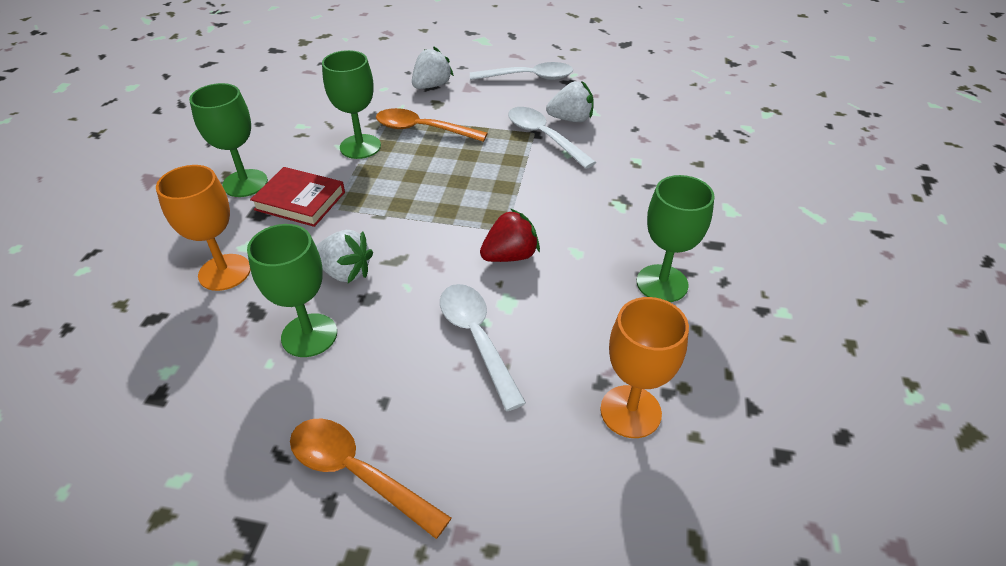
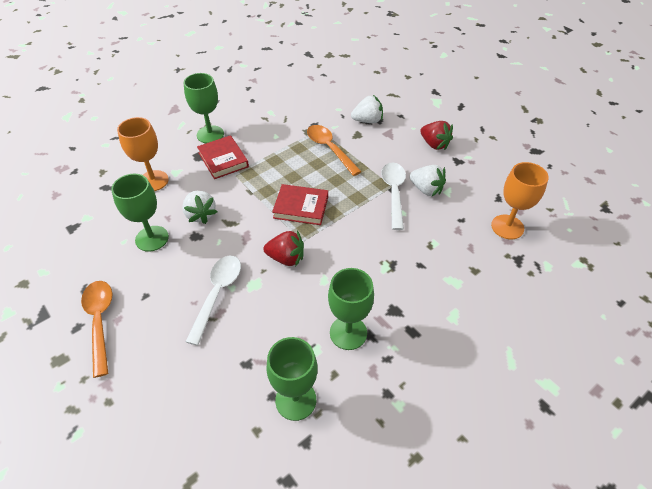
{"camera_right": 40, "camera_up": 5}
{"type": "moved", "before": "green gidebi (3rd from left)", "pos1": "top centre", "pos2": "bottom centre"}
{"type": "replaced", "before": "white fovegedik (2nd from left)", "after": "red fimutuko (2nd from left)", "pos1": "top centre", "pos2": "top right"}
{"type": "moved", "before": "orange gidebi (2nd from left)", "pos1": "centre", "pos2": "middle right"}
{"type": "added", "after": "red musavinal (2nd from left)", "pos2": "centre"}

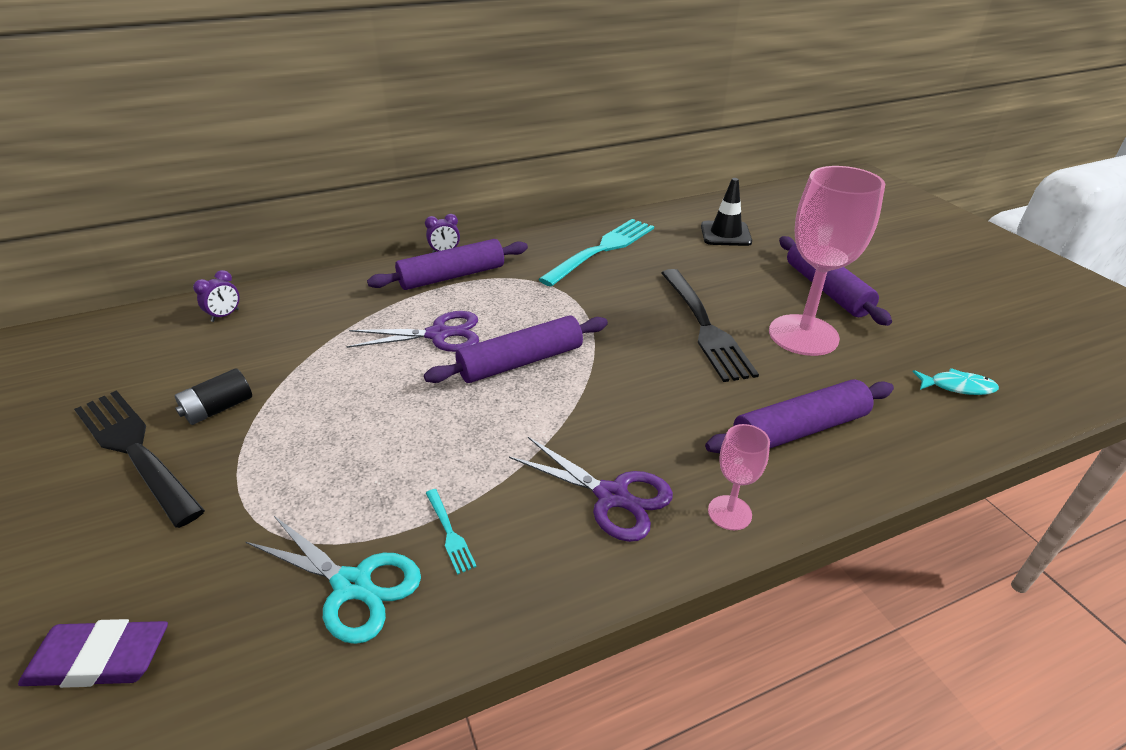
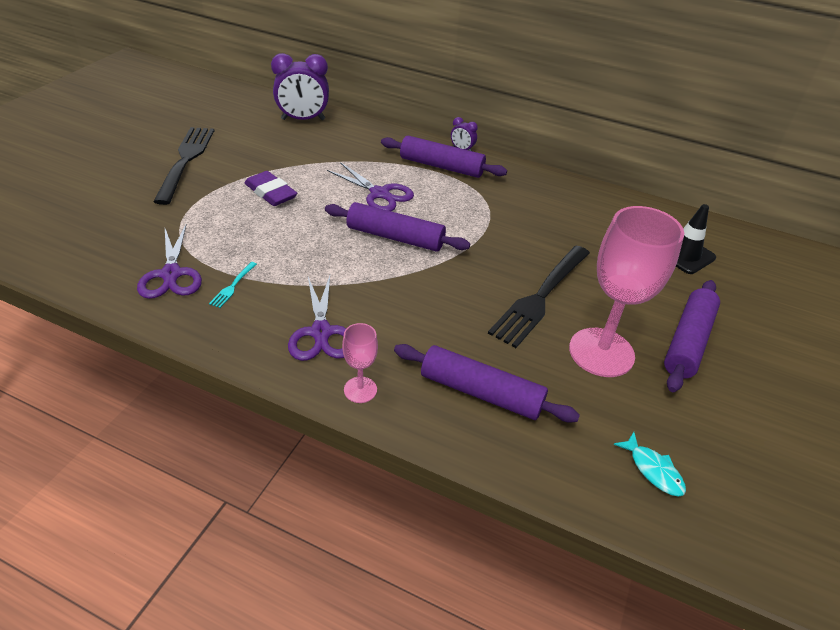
{"camera_right": 45, "camera_up": 5}
{"type": "moved", "before": "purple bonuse", "pos1": "bottom left", "pos2": "top left"}
{"type": "removed", "before": "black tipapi", "pos1": "middle left"}
{"type": "resized", "before": "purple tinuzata (1st from left)", "pos1": "middle left", "pos2": "top centre", "scale": 2.1}
{"type": "recoloured", "before": "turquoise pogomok", "after": "purple pogomok (1st from left)", "pos1": "bottom left", "pos2": "middle left"}
{"type": "removed", "before": "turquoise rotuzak (2nd from left)", "pos1": "centre"}

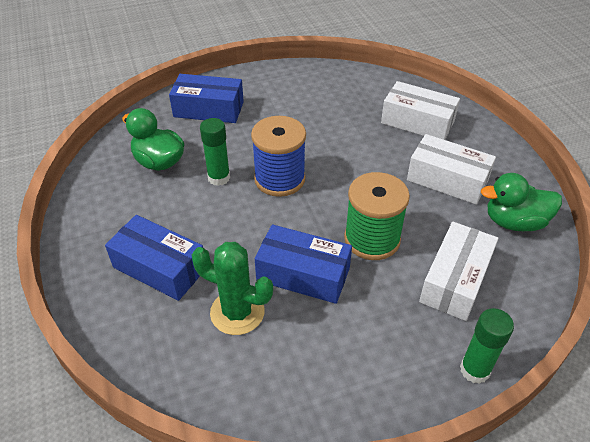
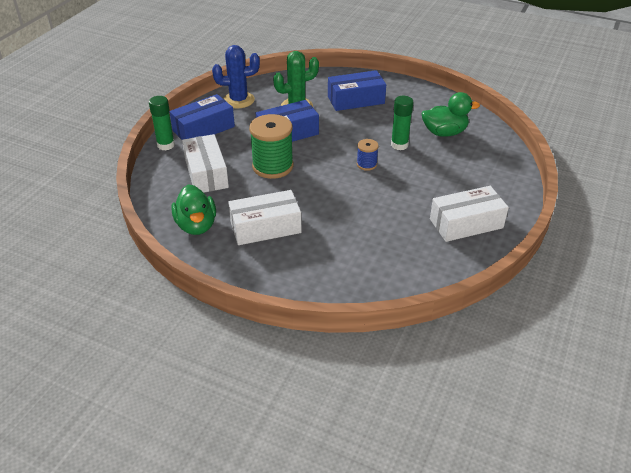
{"camera_right": 135, "camera_up": -5}
{"type": "moved", "before": "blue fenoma (2nd from left in the first image)", "after": "blue fenoma (1st from left)", "pos1": "top centre", "pos2": "top left"}
{"type": "resized", "before": "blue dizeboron", "pos1": "centre", "pos2": "top centre", "scale": 0.5}
{"type": "moved", "before": "white fenoma (1st from left in the first image)", "after": "white fenoma (3rd from left)", "pos1": "top right", "pos2": "middle right"}
{"type": "turned", "before": "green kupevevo (2nd from left in the first image)", "pos1": "middle right", "pos2": "middle left", "turn": 120}
{"type": "added", "after": "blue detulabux", "pos2": "top centre"}

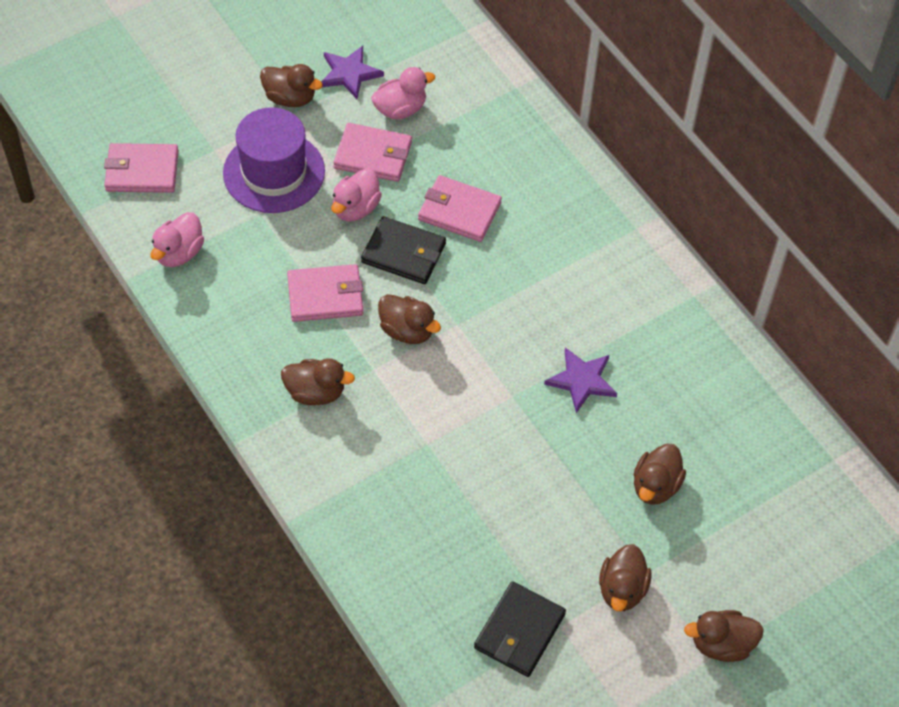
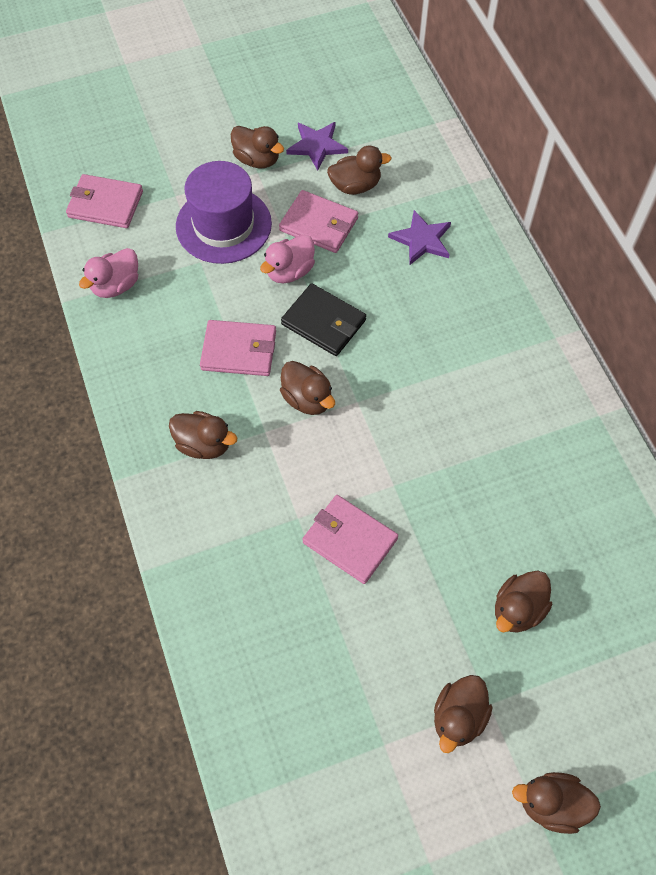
{"camera_right": 15, "camera_up": 5}
{"type": "recoloured", "before": "pink kupevevo (3rd from left)", "after": "brown kupevevo (4th from left)", "pos1": "top centre", "pos2": "top centre"}
{"type": "moved", "before": "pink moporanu (4th from left)", "pos1": "top centre", "pos2": "centre"}
{"type": "removed", "before": "black moporanu (2nd from left)", "pos1": "bottom centre"}
{"type": "moved", "before": "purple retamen (2nd from left)", "pos1": "centre", "pos2": "top centre"}

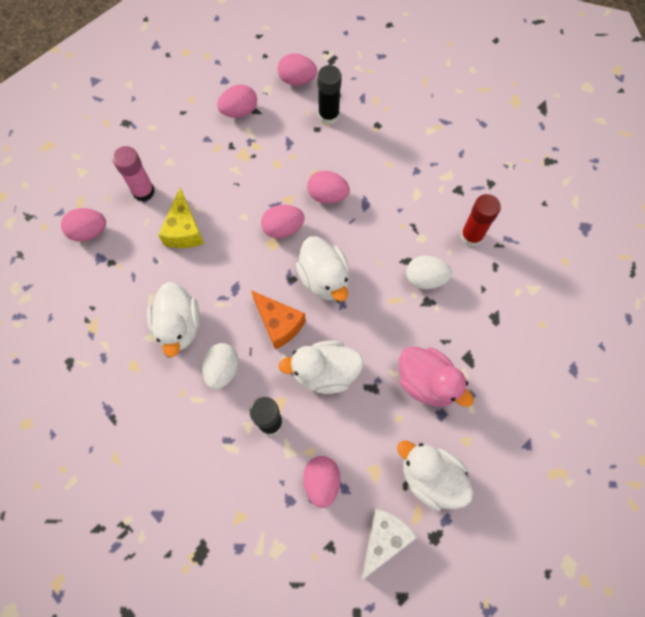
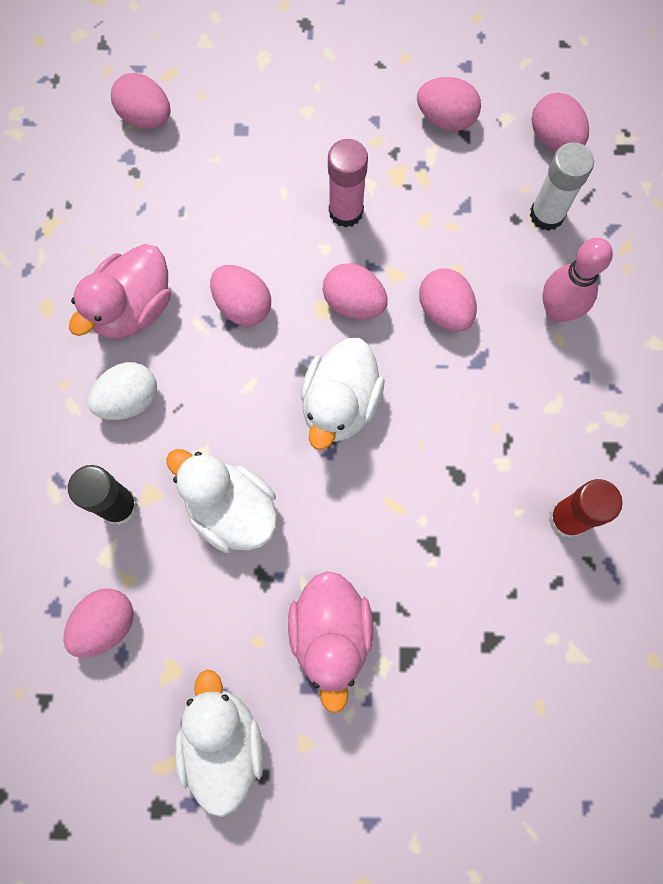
{"camera_right": 45, "camera_up": 5}
{"type": "moved", "before": "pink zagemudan", "pos1": "top left", "pos2": "top centre"}
{"type": "recoloured", "before": "white kupevevo (1st from left)", "after": "pink kupevevo (1st from left)", "pos1": "middle left", "pos2": "top left"}
{"type": "removed", "before": "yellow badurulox", "pos1": "middle left"}
{"type": "removed", "before": "orange badurulox", "pos1": "centre"}
{"type": "recoloured", "before": "black zagemudan (2nd from left)", "after": "white zagemudan", "pos1": "top centre", "pos2": "top right"}
{"type": "removed", "before": "white badurulox", "pos1": "bottom centre"}
{"type": "removed", "before": "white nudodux (2nd from left)", "pos1": "centre"}
{"type": "added", "after": "pink nudodux (3rd from left)", "pos2": "centre"}
{"type": "added", "after": "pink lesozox", "pos2": "top right"}

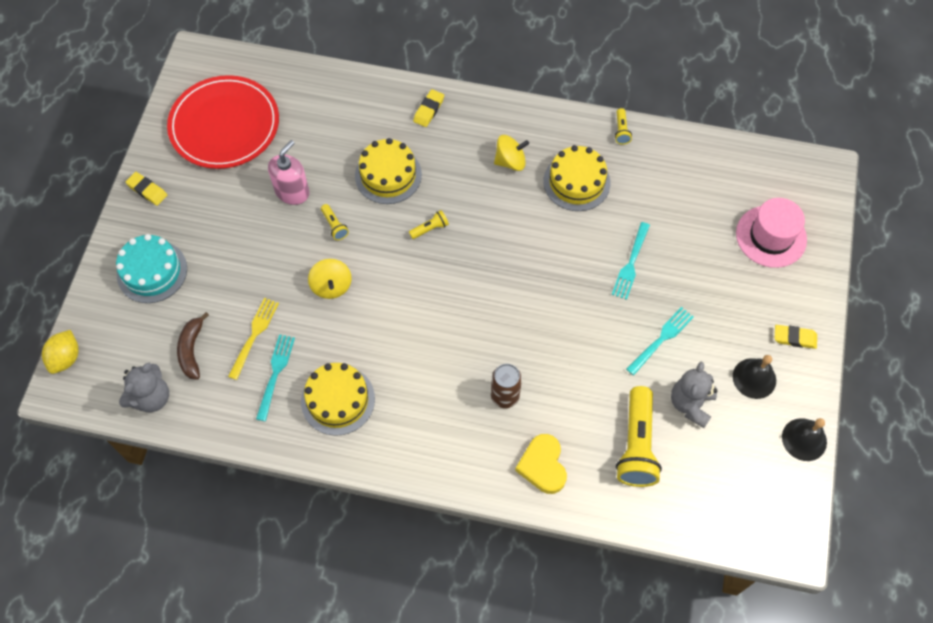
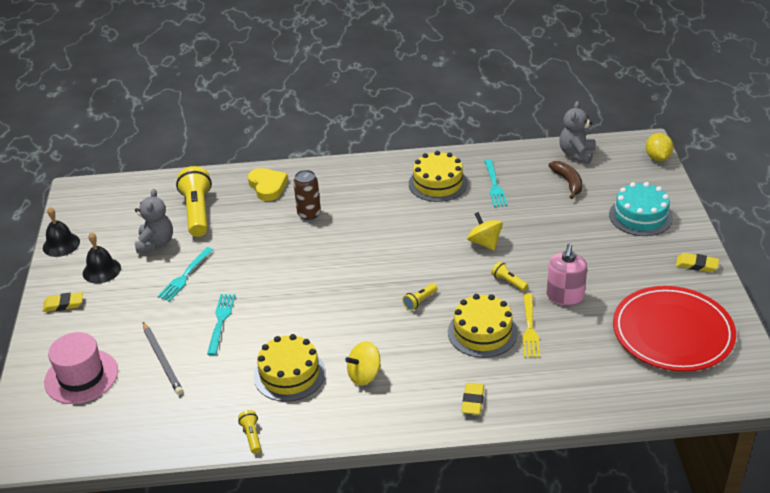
{"camera_right": 165, "camera_up": -25}
{"type": "moved", "before": "yellow rotuzak", "pos1": "middle left", "pos2": "middle right"}
{"type": "added", "after": "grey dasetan", "pos2": "bottom left"}

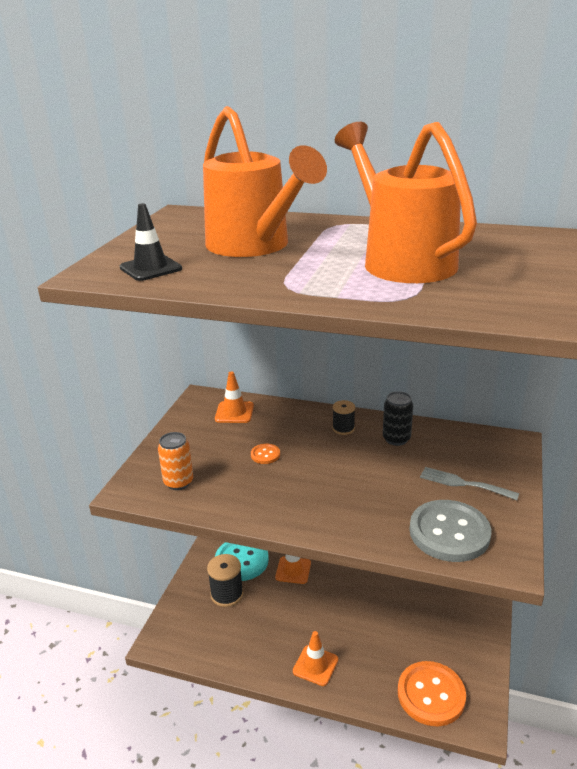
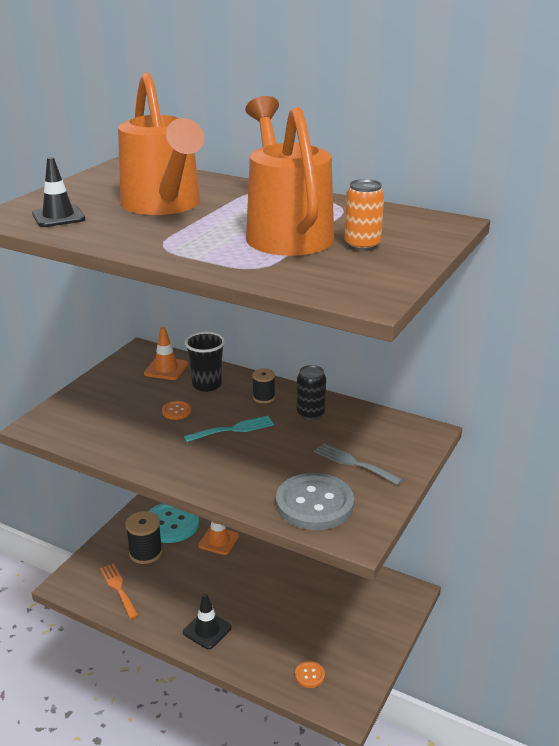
{"camera_right": 10, "camera_up": 0}
{"type": "moved", "before": "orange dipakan", "pos1": "middle left", "pos2": "top centre"}
{"type": "recoloured", "before": "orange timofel (3rd from left)", "after": "black timofel (2nd from left)", "pos1": "bottom centre", "pos2": "bottom centre"}
{"type": "resized", "before": "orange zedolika (2nd from left)", "pos1": "bottom right", "pos2": "bottom centre", "scale": 0.44}
{"type": "added", "after": "orange rotuzak", "pos2": "bottom left"}
{"type": "added", "after": "turquoise rotuzak", "pos2": "centre"}
{"type": "added", "after": "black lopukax", "pos2": "centre"}

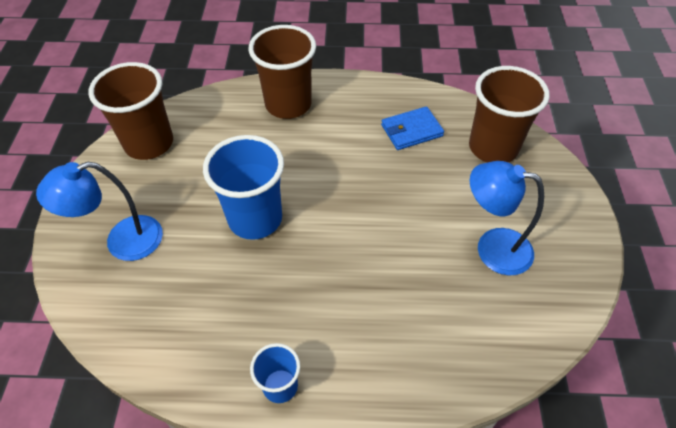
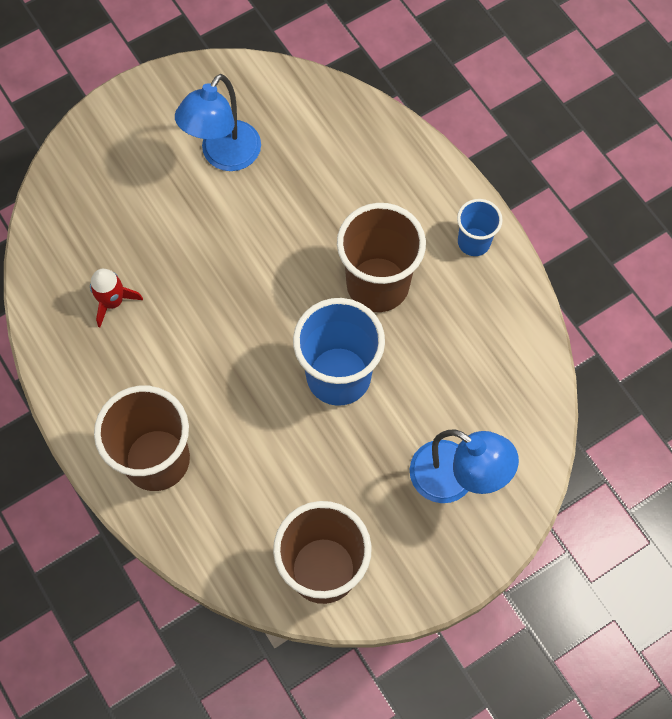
{"camera_right": -125, "camera_up": 15}
{"type": "replaced", "before": "blue moporanu", "after": "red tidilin", "pos1": "top centre", "pos2": "middle left"}
{"type": "moved", "before": "brown lopukax (3rd from left)", "pos1": "top right", "pos2": "centre"}
{"type": "turned", "before": "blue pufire (2nd from left in the first image)", "pos1": "middle right", "pos2": "top left", "turn": 45}

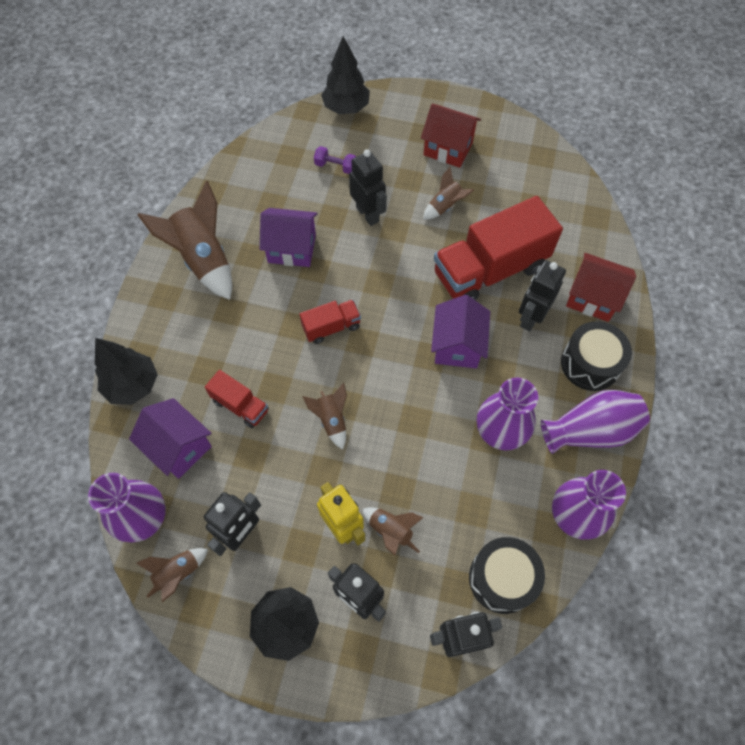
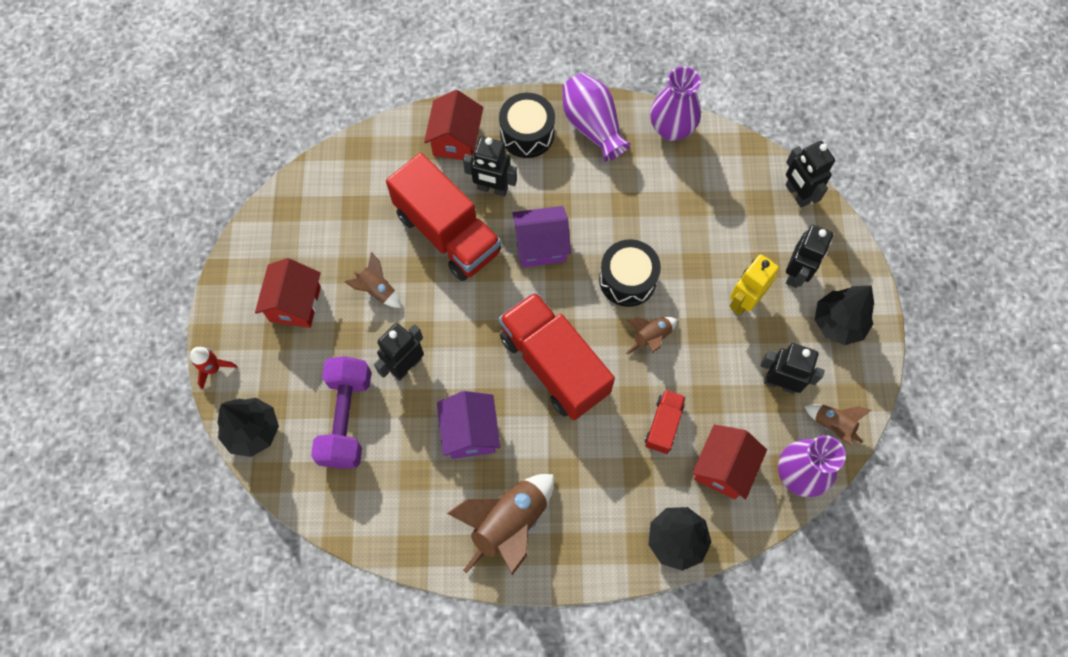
{"camera_right": -105, "camera_up": 5}
{"type": "recoloured", "before": "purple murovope (1st from left)", "after": "red murovope (3rd from left)", "pos1": "middle left", "pos2": "bottom right"}
{"type": "resized", "before": "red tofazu (2nd from left)", "pos1": "centre", "pos2": "centre", "scale": 2.11}
{"type": "resized", "before": "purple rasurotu", "pos1": "top centre", "pos2": "middle left", "scale": 2.19}
{"type": "removed", "before": "brown tidilin (4th from left)", "pos1": "bottom centre"}
{"type": "moved", "before": "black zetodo (1st from left in the first image)", "after": "black zetodo (2nd from left)", "pos1": "bottom right", "pos2": "centre"}
{"type": "removed", "before": "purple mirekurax (2nd from left)", "pos1": "middle right"}
{"type": "added", "after": "red tidilin", "pos2": "middle left"}

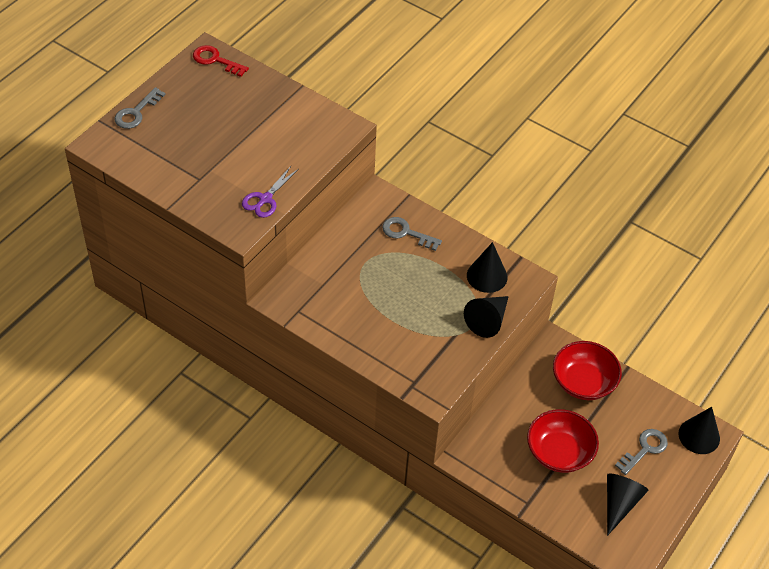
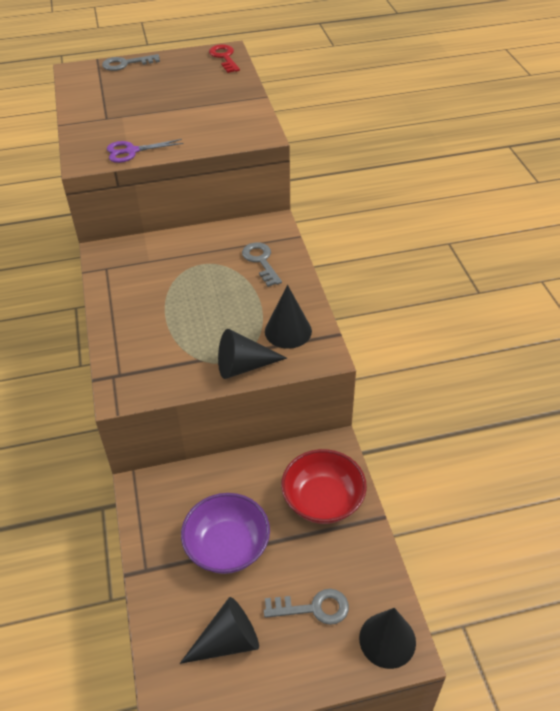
{"camera_right": 45, "camera_up": -5}
{"type": "recoloured", "before": "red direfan (1st from left)", "after": "purple direfan", "pos1": "bottom right", "pos2": "bottom centre"}

